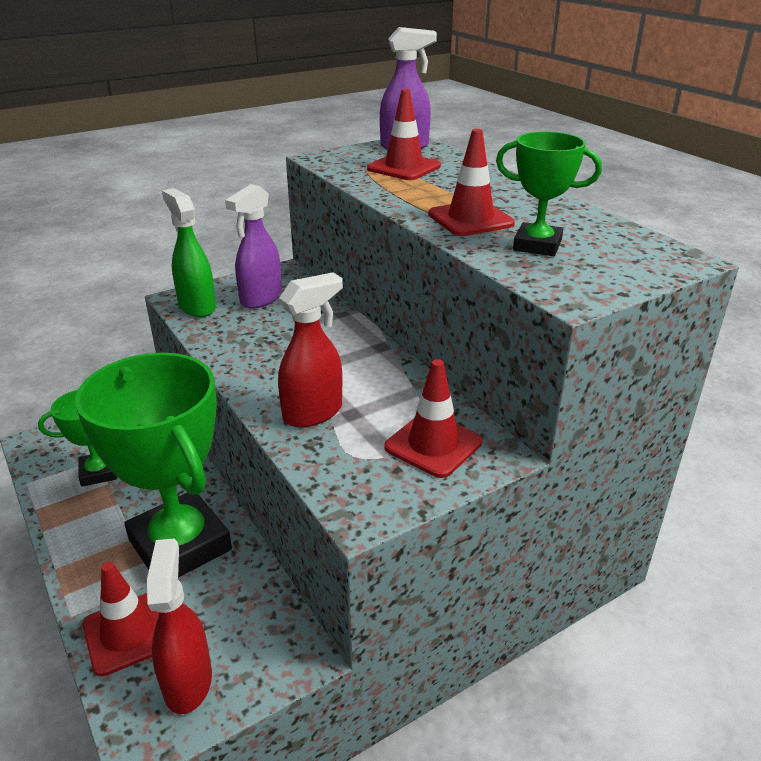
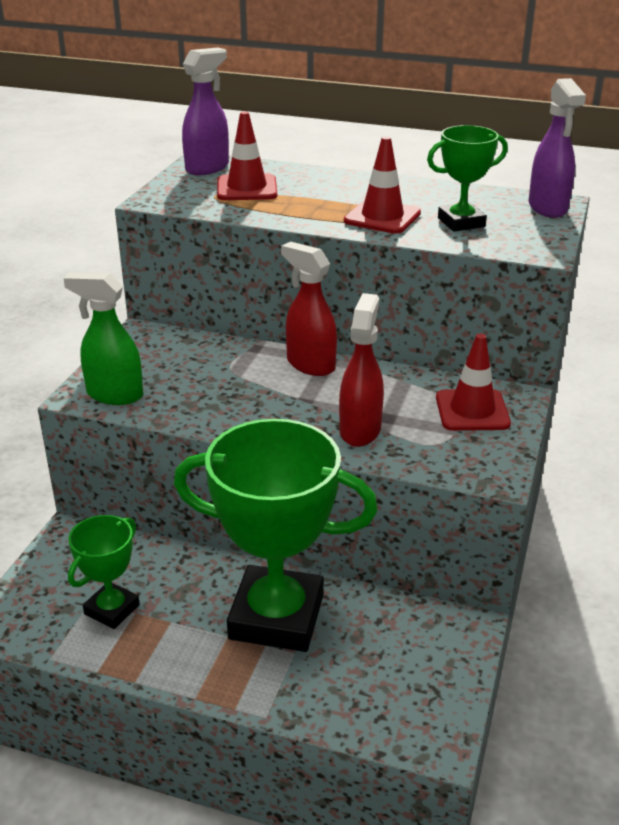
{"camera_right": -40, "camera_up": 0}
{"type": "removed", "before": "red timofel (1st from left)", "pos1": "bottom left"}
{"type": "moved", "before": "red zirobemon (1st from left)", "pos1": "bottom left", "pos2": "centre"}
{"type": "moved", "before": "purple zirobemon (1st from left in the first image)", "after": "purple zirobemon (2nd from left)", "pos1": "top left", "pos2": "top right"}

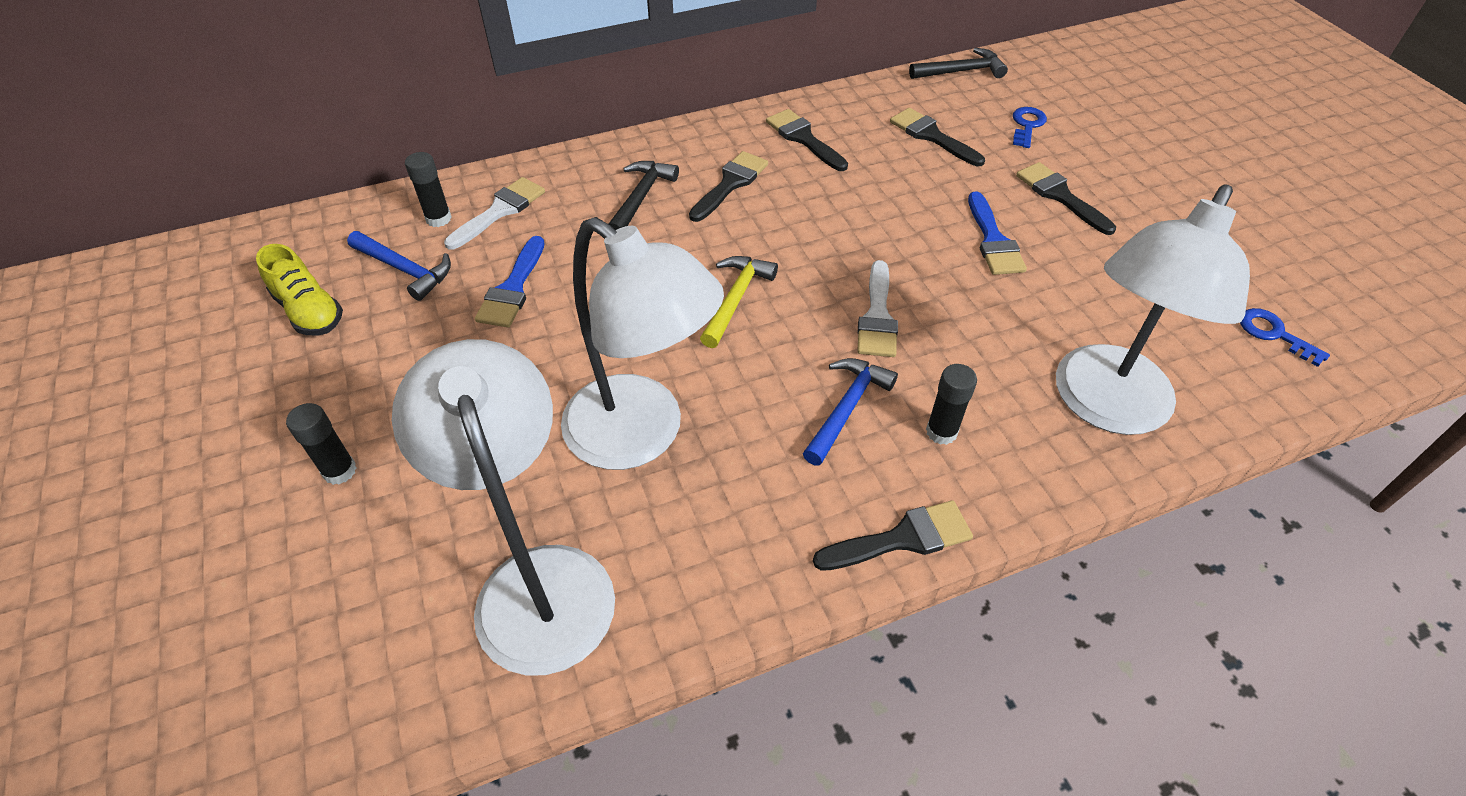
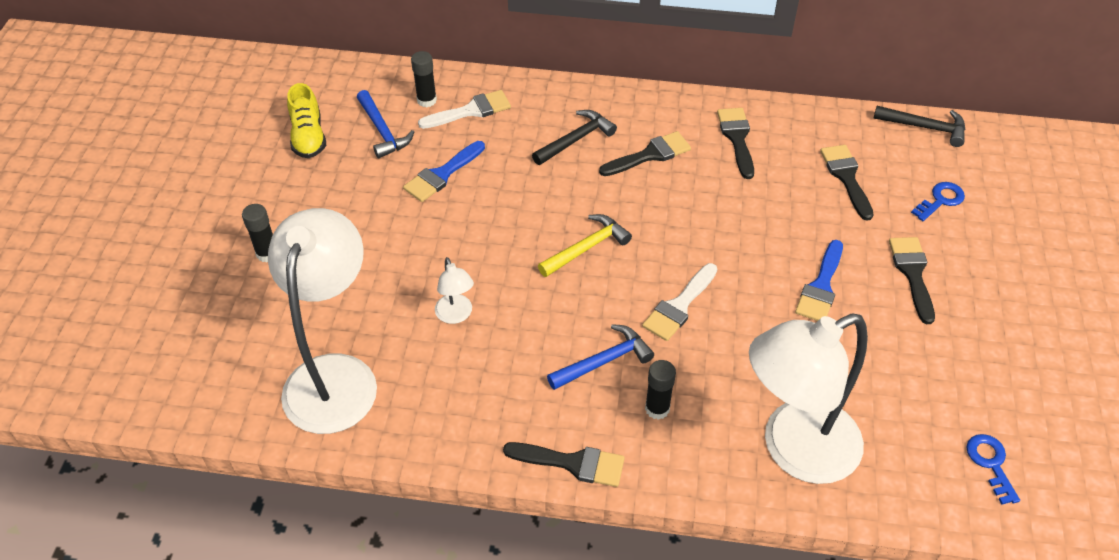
{"camera_right": 30, "camera_up": 0}
{"type": "resized", "before": "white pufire (2nd from left)", "pos1": "centre", "pos2": "centre", "scale": 0.42}

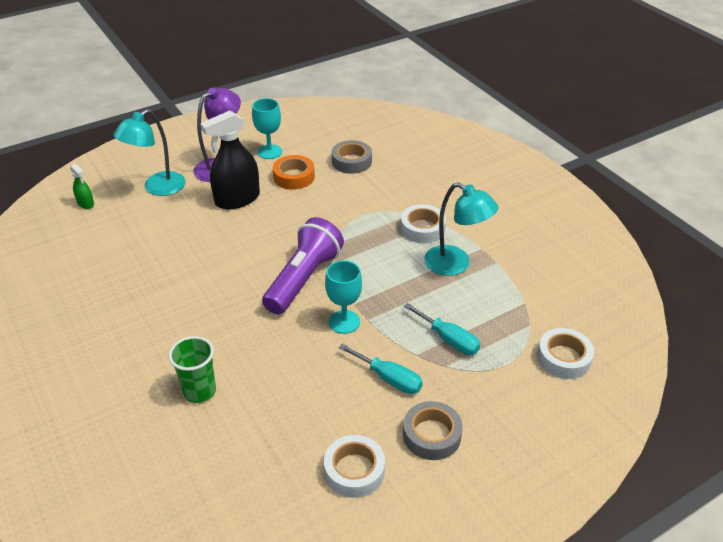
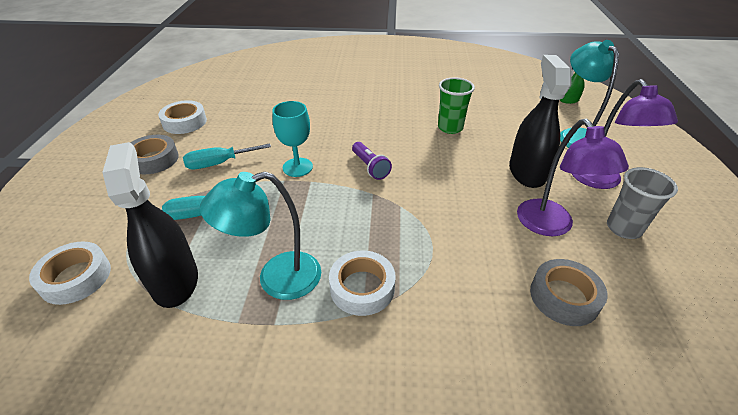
{"camera_right": 125, "camera_up": 0}
{"type": "moved", "before": "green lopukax", "pos1": "bottom left", "pos2": "top centre"}
{"type": "replaced", "before": "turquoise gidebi (1st from left)", "after": "grey lopukax", "pos1": "top centre", "pos2": "middle right"}
{"type": "resized", "before": "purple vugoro", "pos1": "centre", "pos2": "centre", "scale": 0.5}
{"type": "replaced", "before": "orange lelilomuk", "after": "purple pufire (1st from left)", "pos1": "top centre", "pos2": "middle right"}
{"type": "added", "after": "black zirobemon (1st from left)", "pos2": "middle left"}

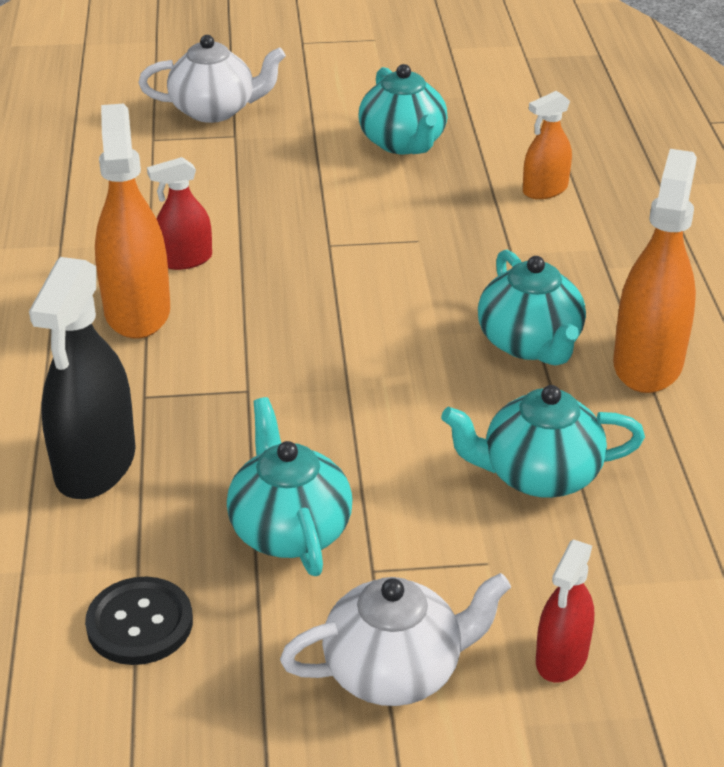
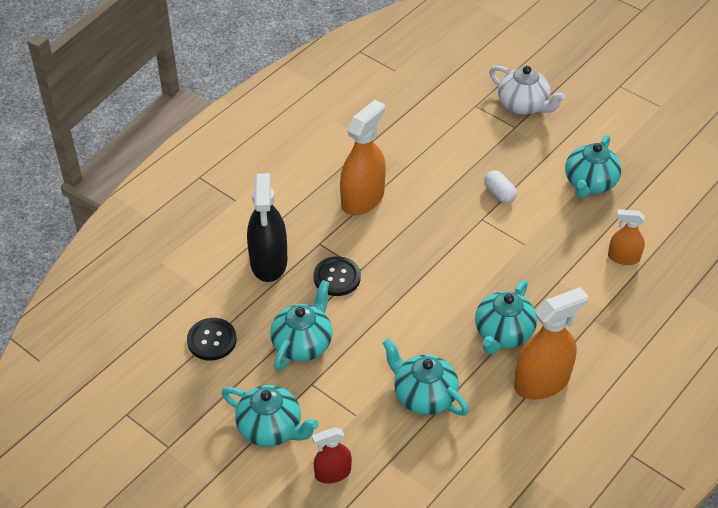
{"camera_right": 45, "camera_up": 10}
{"type": "turned", "before": "black zirobemon", "pos1": "middle left", "pos2": "centre", "turn": -60}
{"type": "removed", "before": "red zirobemon (1st from left)", "pos1": "top left"}
{"type": "recoloured", "before": "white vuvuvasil (2nd from left)", "after": "turquoise vuvuvasil (1st from left)", "pos1": "bottom centre", "pos2": "bottom centre"}
{"type": "added", "after": "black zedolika (2nd from left)", "pos2": "centre"}
{"type": "added", "after": "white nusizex", "pos2": "middle right"}

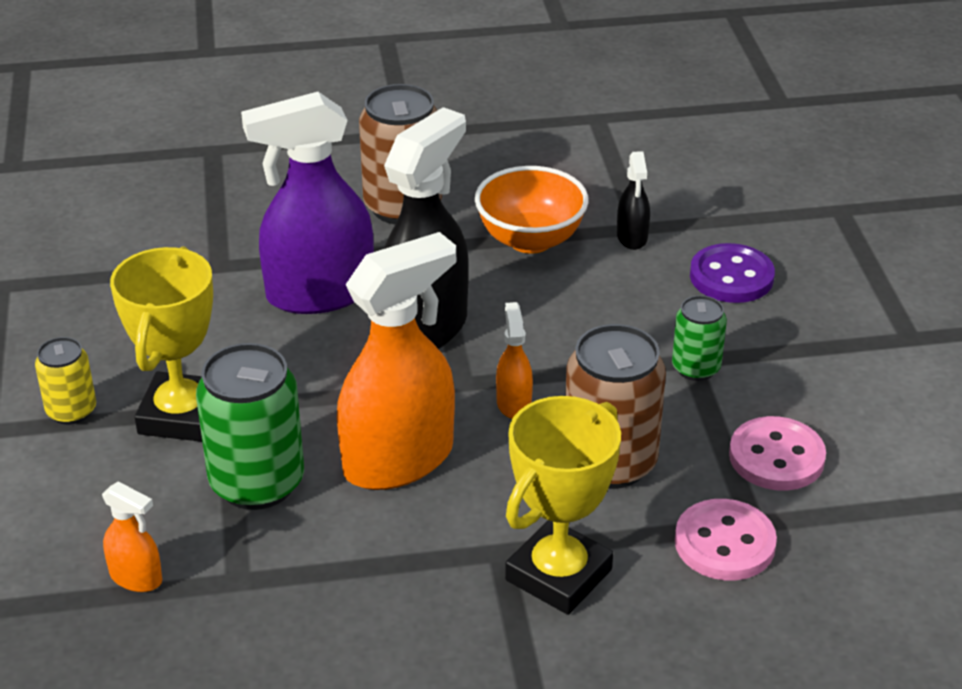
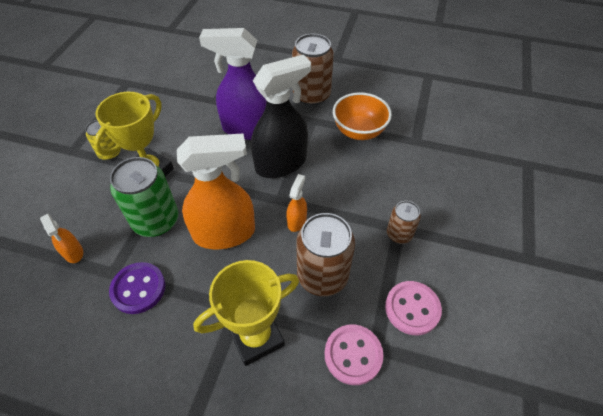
{"camera_right": 25, "camera_up": 15}
{"type": "removed", "before": "black zirobemon (2nd from left)", "pos1": "top centre"}
{"type": "recoloured", "before": "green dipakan (2nd from left)", "after": "brown dipakan (3rd from left)", "pos1": "middle right", "pos2": "middle right"}
{"type": "moved", "before": "purple zedolika", "pos1": "middle right", "pos2": "bottom left"}

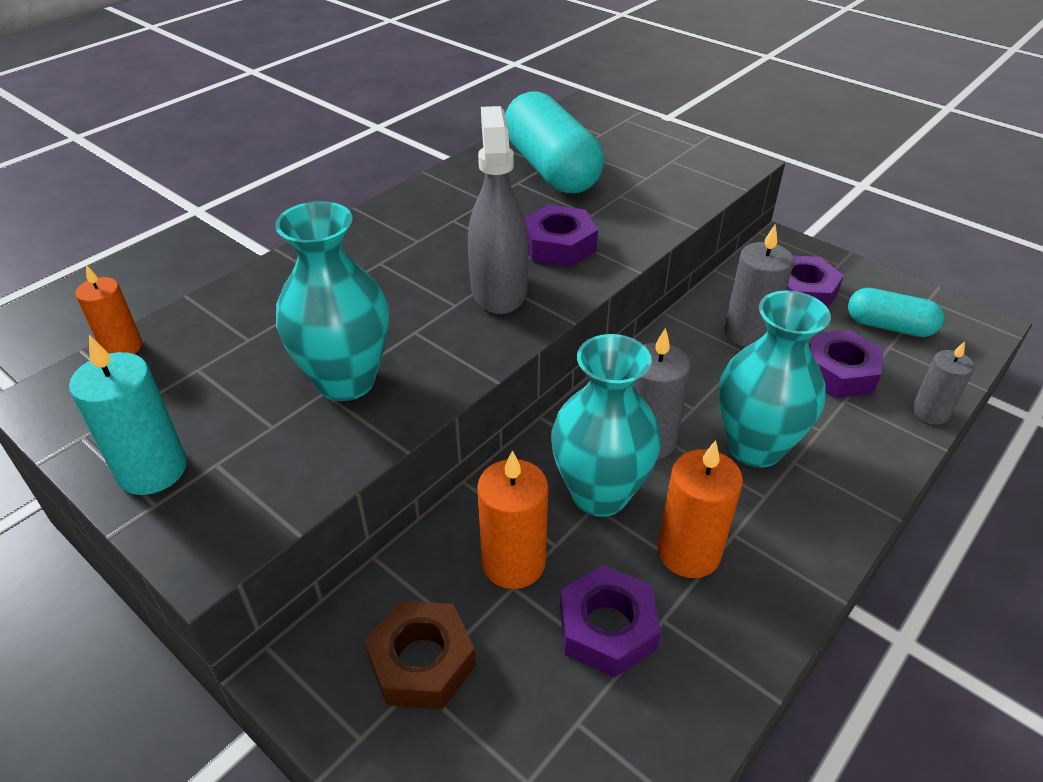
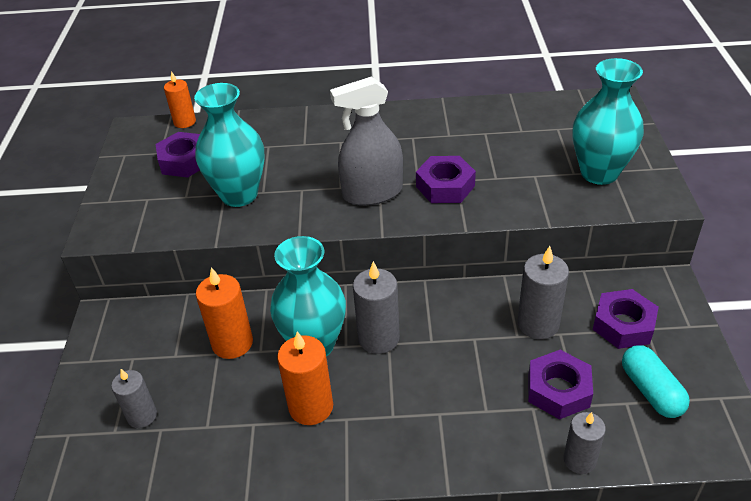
{"camera_right": 50, "camera_up": 0}
{"type": "removed", "before": "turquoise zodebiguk", "pos1": "middle left"}
{"type": "removed", "before": "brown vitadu", "pos1": "bottom centre"}
{"type": "turned", "before": "grey zirobemon", "pos1": "top centre", "pos2": "top centre", "turn": -150}
{"type": "removed", "before": "turquoise nusizex (1st from left)", "pos1": "top centre"}
{"type": "moved", "before": "purple vitadu (2nd from left in the first image)", "after": "purple vitadu (1st from left)", "pos1": "bottom centre", "pos2": "top left"}
{"type": "moved", "before": "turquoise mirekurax (3rd from left)", "pos1": "middle right", "pos2": "top right"}
{"type": "added", "after": "grey zodebiguk (1st from left)", "pos2": "bottom left"}

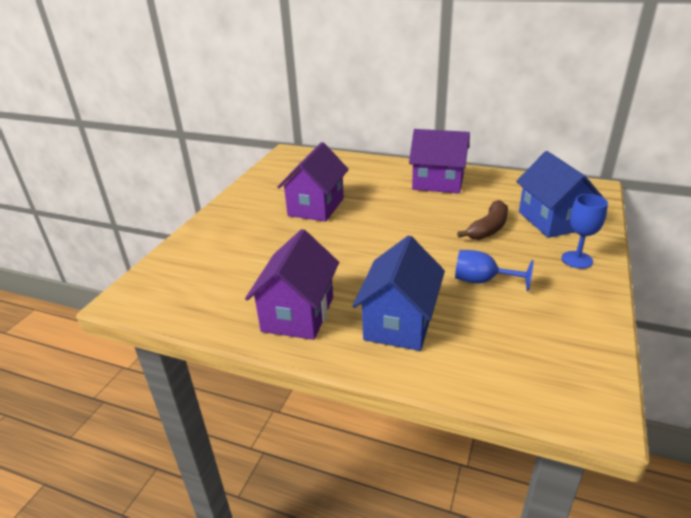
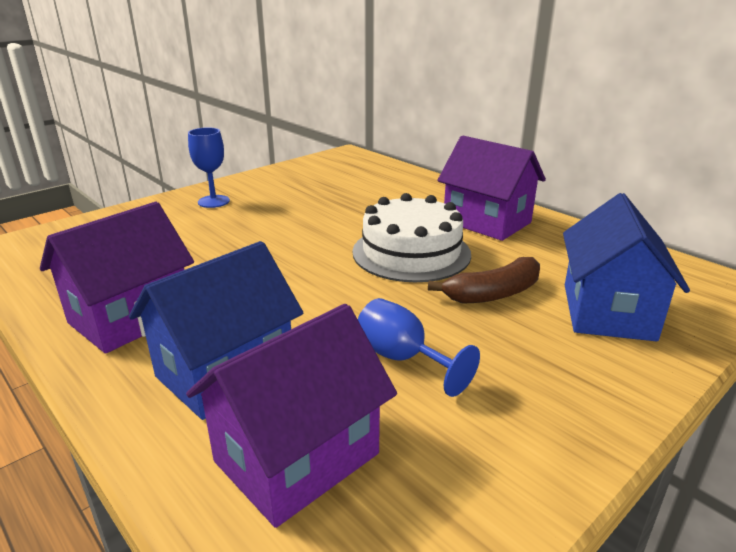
{"camera_right": 25, "camera_up": -5}
{"type": "moved", "before": "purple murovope (2nd from left)", "pos1": "centre", "pos2": "bottom centre"}
{"type": "moved", "before": "blue gidebi (2nd from left in the first image)", "after": "blue gidebi (1st from left)", "pos1": "middle right", "pos2": "top left"}
{"type": "added", "after": "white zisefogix", "pos2": "centre"}

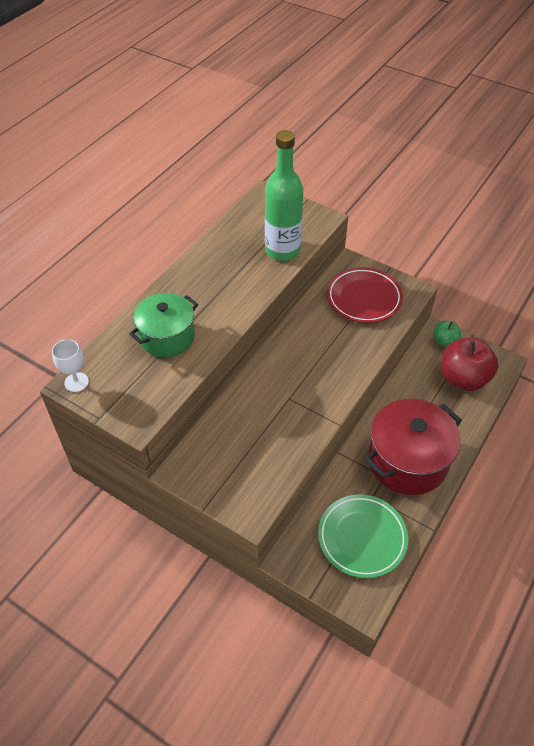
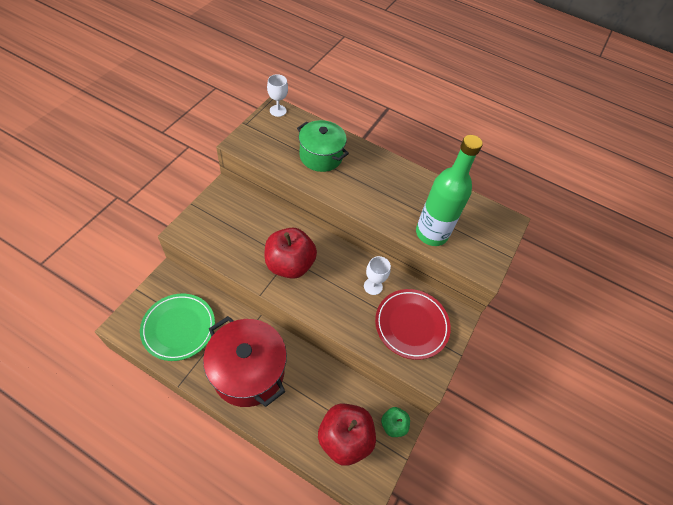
{"camera_right": 80, "camera_up": 5}
{"type": "added", "after": "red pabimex (1st from left)", "pos2": "centre"}
{"type": "added", "after": "white gidebi (2nd from left)", "pos2": "centre"}

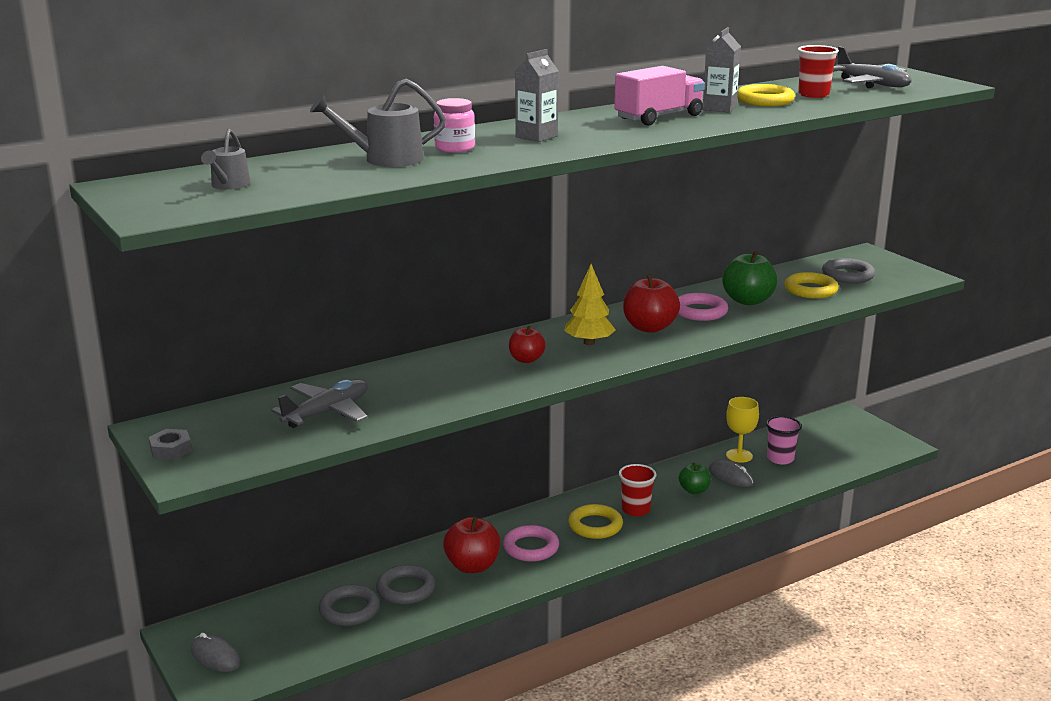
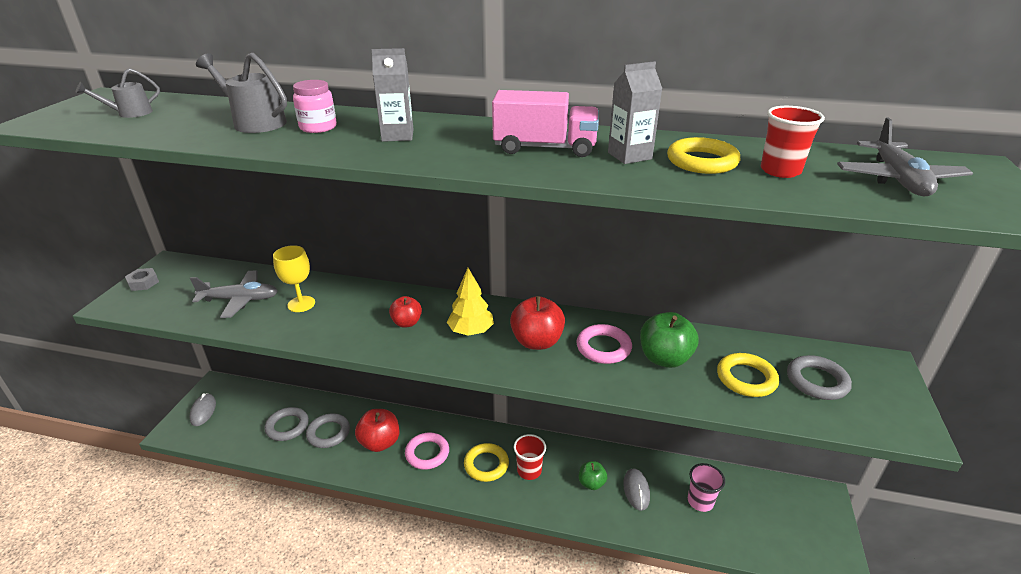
{"camera_right": 45, "camera_up": 10}
{"type": "moved", "before": "yellow gidebi", "pos1": "middle right", "pos2": "middle left"}

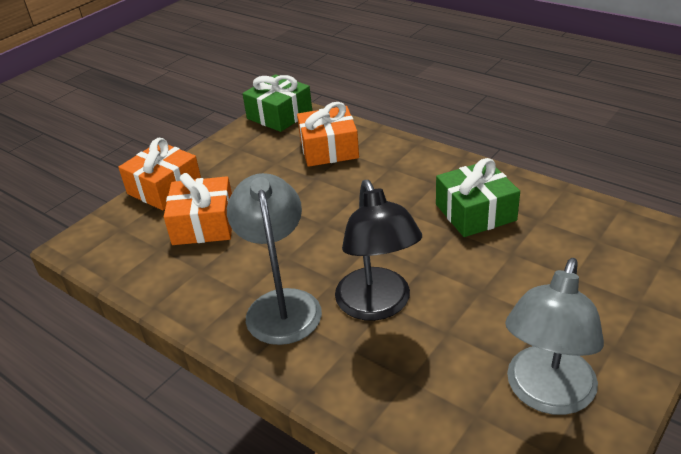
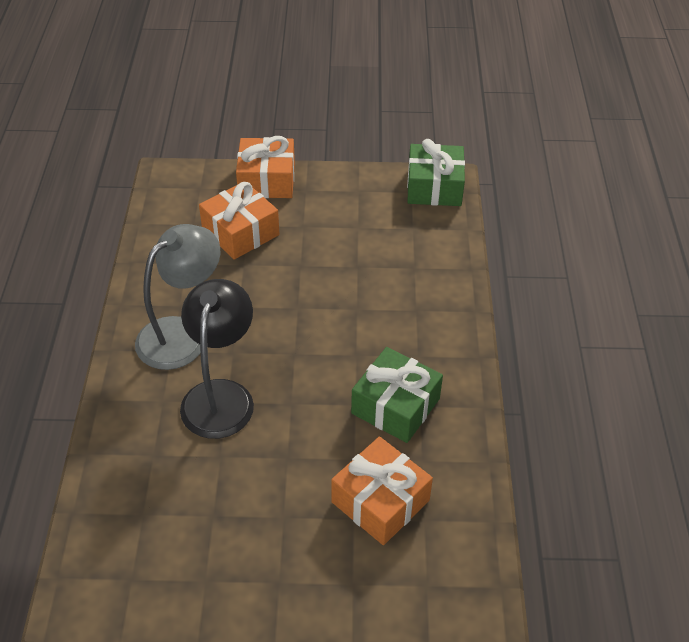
{"camera_right": 50, "camera_up": 10}
{"type": "moved", "before": "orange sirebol (3rd from left)", "pos1": "top centre", "pos2": "bottom centre"}
{"type": "turned", "before": "black pufire", "pos1": "centre", "pos2": "middle left", "turn": 150}
{"type": "removed", "before": "grey pufire (2nd from left)", "pos1": "bottom right"}

